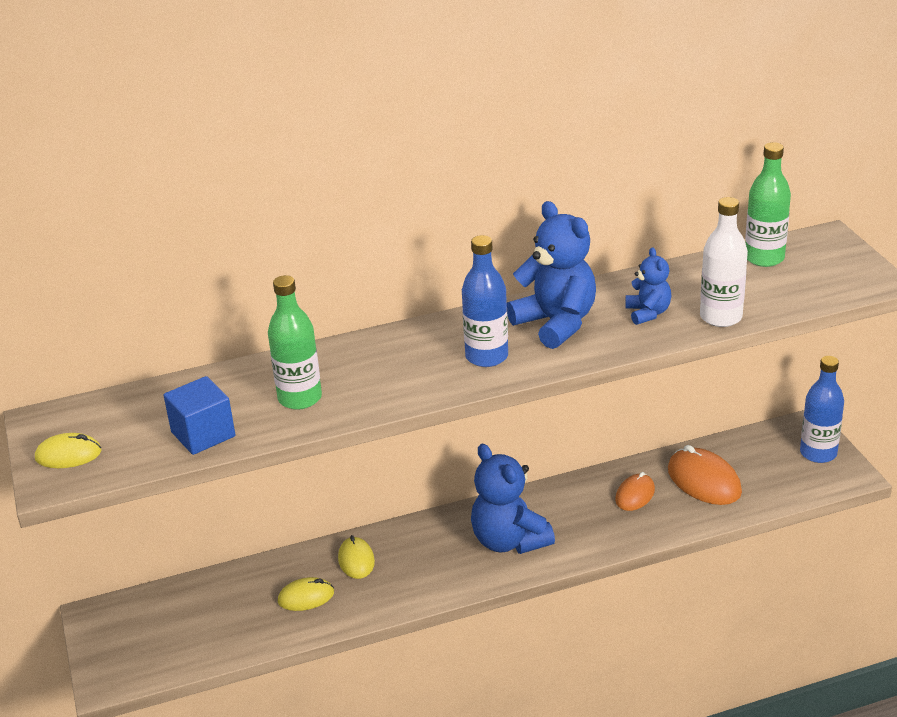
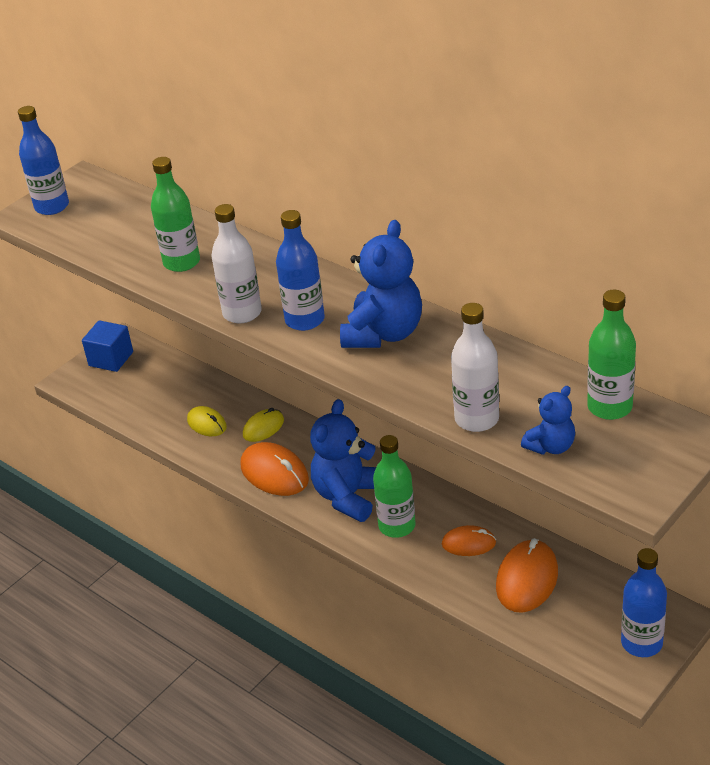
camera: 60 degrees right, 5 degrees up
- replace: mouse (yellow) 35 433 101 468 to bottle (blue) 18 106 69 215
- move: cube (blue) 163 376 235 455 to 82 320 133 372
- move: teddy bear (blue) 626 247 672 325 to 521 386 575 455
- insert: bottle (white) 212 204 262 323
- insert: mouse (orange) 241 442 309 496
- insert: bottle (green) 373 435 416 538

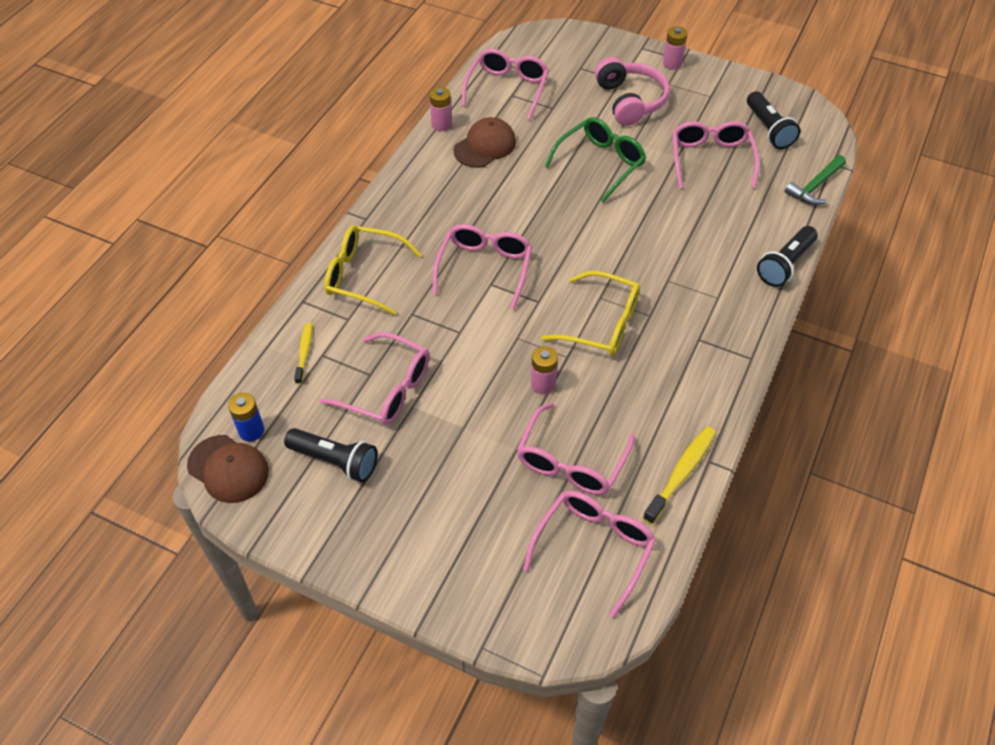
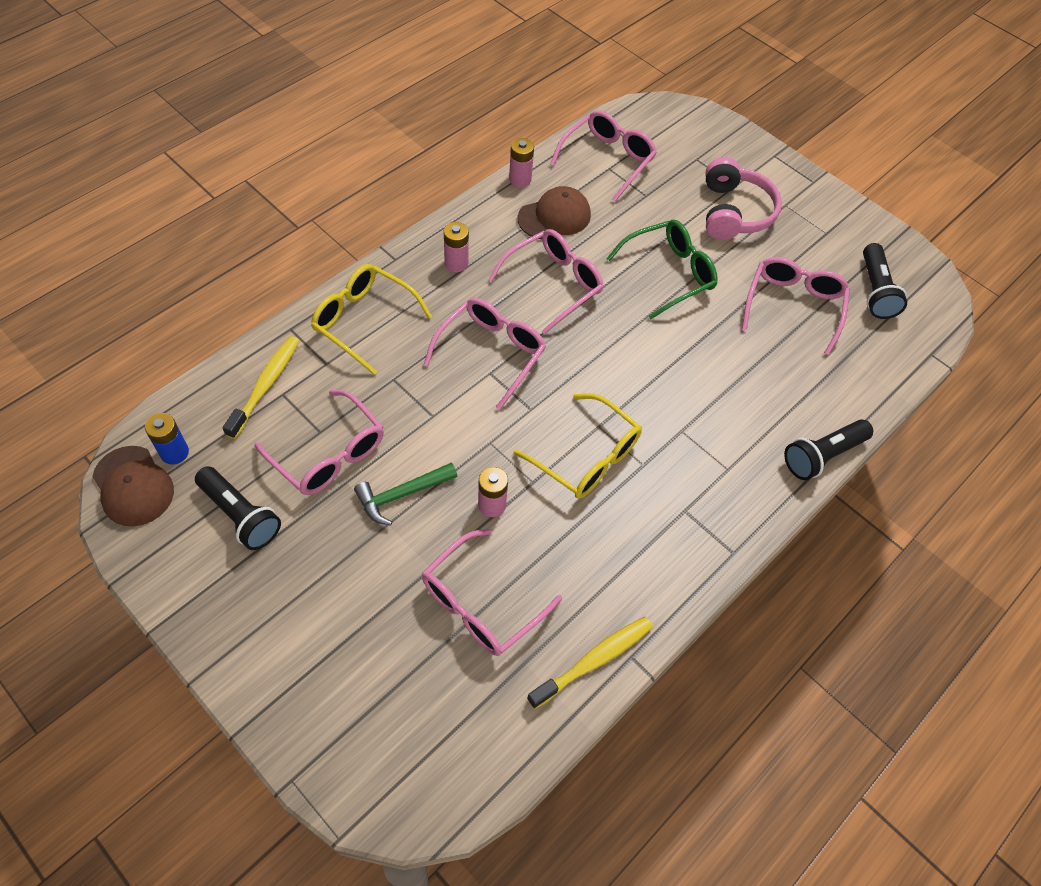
camera: 15 degrees right, 5 degrees up
- resize: toothbrush (yellow) 294 323 312 384 = 222 336 299 439 x1.59
- move: glasses (pink) 523 491 656 618 to 488 229 604 334
- move: battery (pink) 663 26 687 70 to 444 222 469 272
- move: hammer (green) 784 155 846 205 to 354 462 457 525

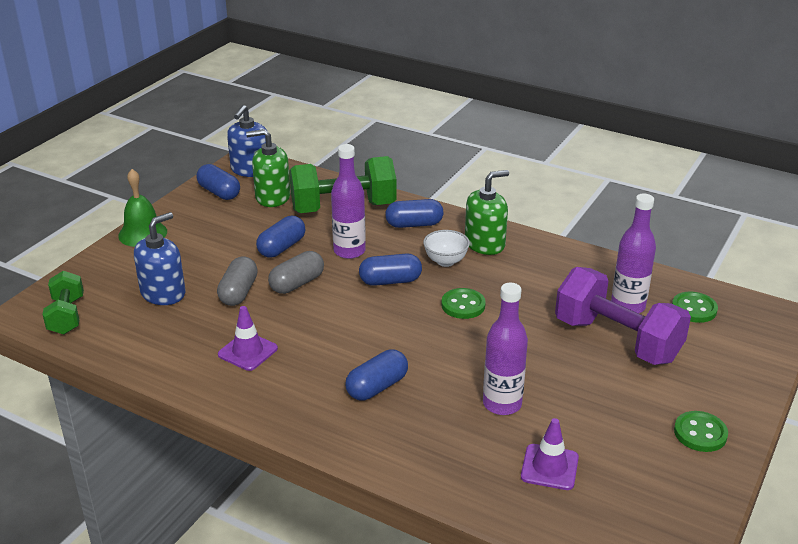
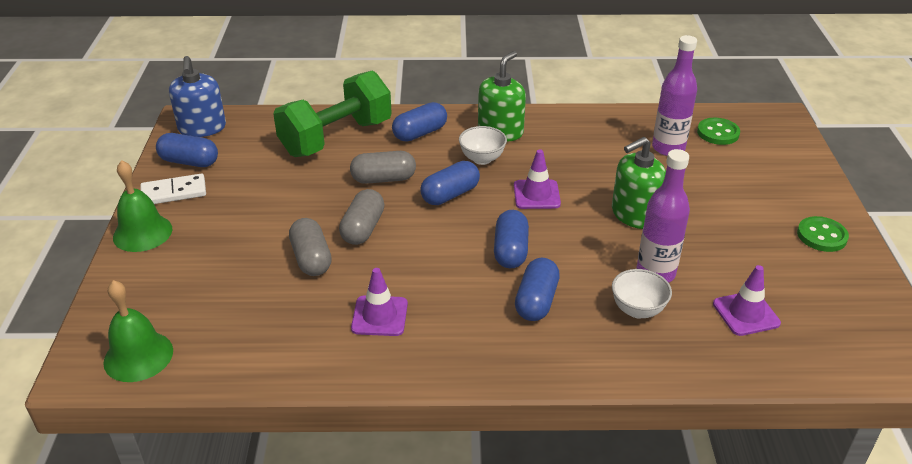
camera: 30 degrees left, 5 degrees up
- replace: dumbbell (green) 42 271 84 335 to bell (green) 103 280 173 382
- delete: soap dispenser (blue) 134 212 186 305
- move: soap dispenser (green) 246 129 290 207 to 612 137 666 229
- move: capsule (blue) 256 216 305 258 to 494 210 529 268
- replace: bottle (purple) 331 144 366 259 to capsule (grey) 350 151 416 184
- replace: button (green) 441 288 486 319 to traffic cone (purple) 514 149 561 209
- delete: dumbbell (purple) 555 267 691 365
- insert: domino (white) 140 174 206 204
- insert: bowl (white) 612 269 672 318

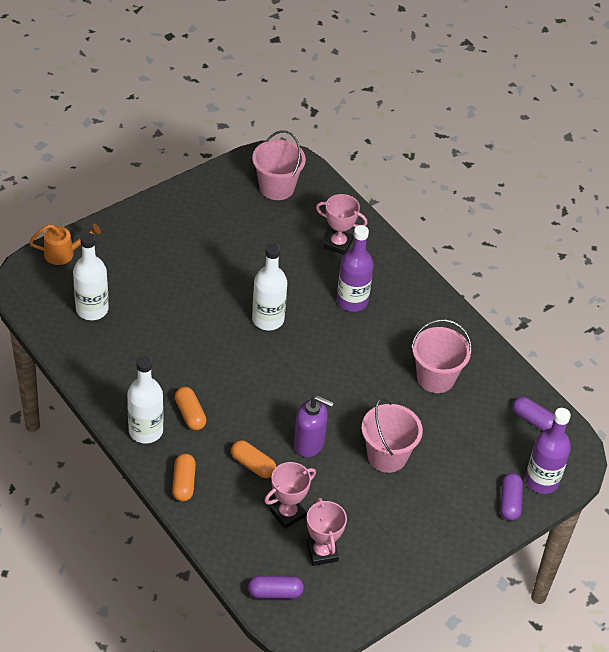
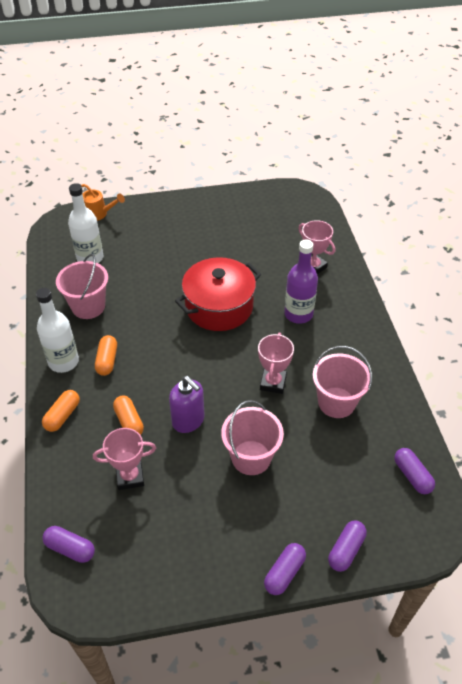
camera: 30 degrees right, 0 degrees up
- move: bucket (pink) 252 130 306 200 to 56 254 108 319
- replace: bottle (white) 252 243 287 330 to pot (red) 175 257 261 331
- move: trophy (pink) 306 497 347 566 to 258 333 294 394
- delete: bottle (purple) 525 408 571 494
- insert: capsule (purple) 264 543 306 595

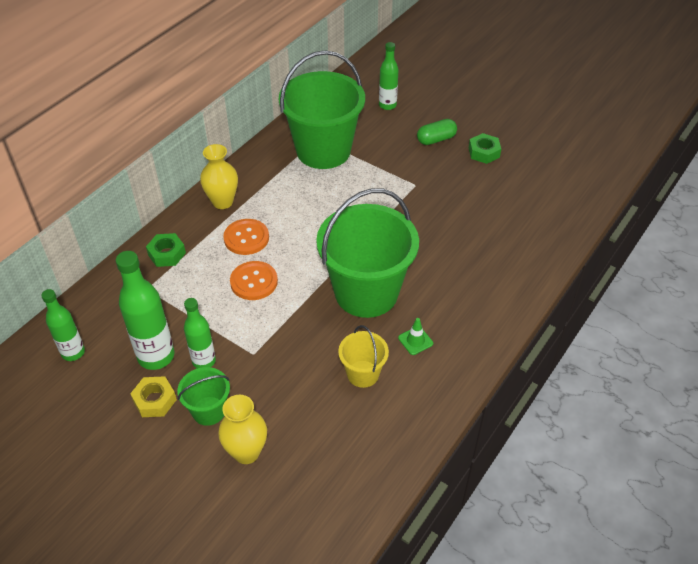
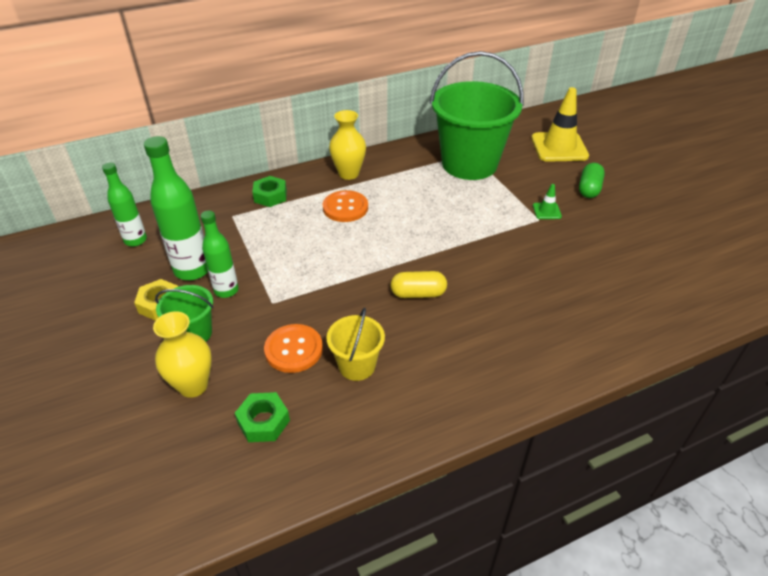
camera: 30 degrees right, 5 degrees down
- move: button (orange) 230 261 278 300 to 264 324 323 373
- replace: bucket (green) 316 188 419 318 to capsule (yellow) 391 271 447 298
- replace: bottle (green) 379 42 399 110 to traffic cone (yellow) 531 87 589 162
- move: traffic cone (green) 398 318 433 355 to 533 184 562 219
- rotate: capsule (green) 417 119 457 145 = 579 163 605 198 75 degrees counterclockwise
- move: nut (green) 469 133 501 164 to 235 392 290 442

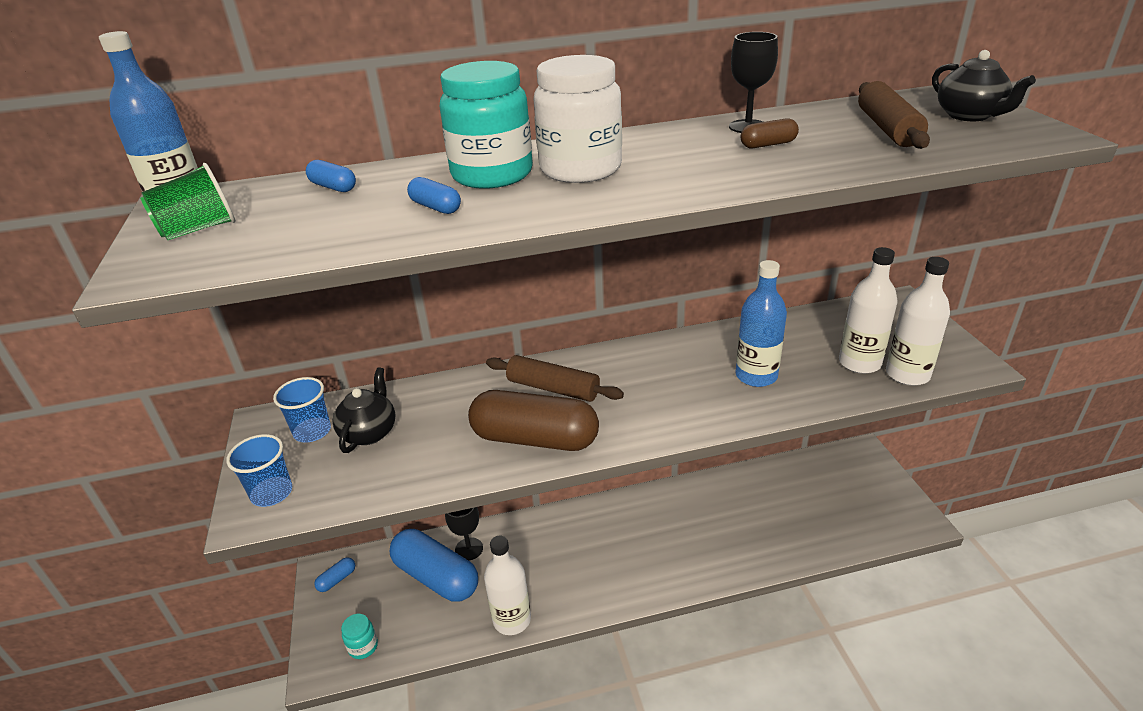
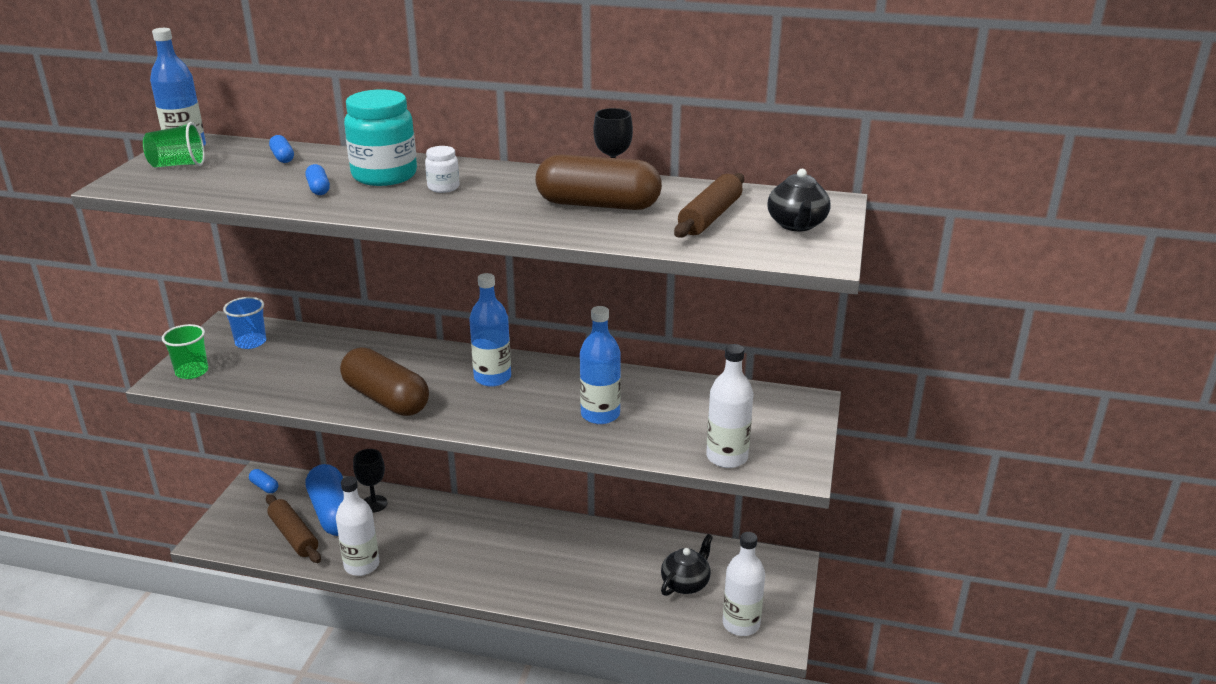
camera: 25 degrees right, 5 degrees down
- recolor: cup (blue) 226 434 292 507 to cup (green) 162 324 208 379
- rotate: capsule (blue) 314 557 355 592 = 249 469 278 493 60 degrees clockwise
- move: teapot (black) 333 367 395 453 to 661 534 713 596
- delete: jar (turquoise) 341 614 378 659
- move: rolling pin (brown) 486 355 624 402 to 266 494 321 563
- resize: jar (white) 534 55 622 183 = 425 146 459 193 x0.48
- resize: capsule (brown) 741 118 799 148 = 535 154 662 210 x2.41
- move: bottle (white) 839 247 898 374 to 723 532 765 636
- insert: bottle (blue) 469 273 511 387

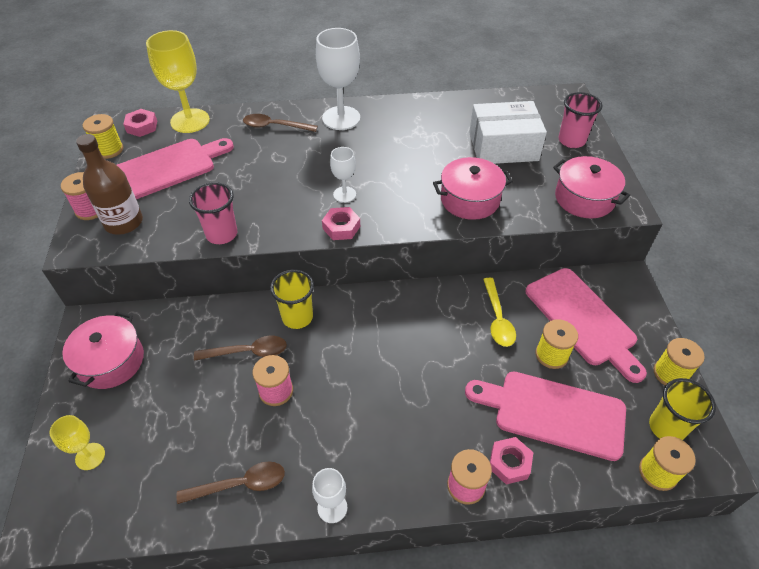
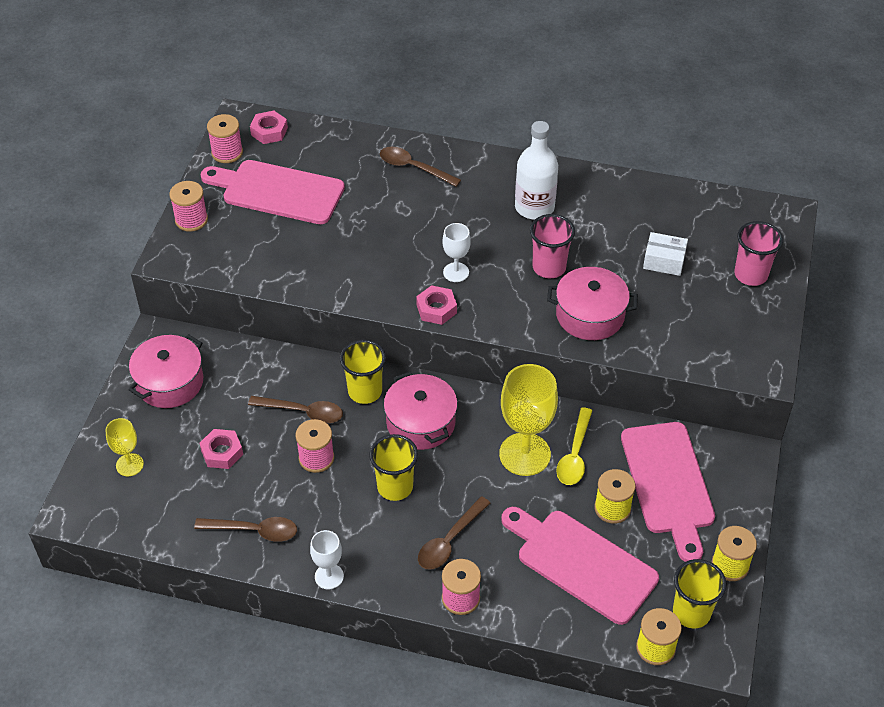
camera: 20 degrees right, 0 degrees up
- delete: bottle (brown) 76 134 143 235
- recolor: spool (yellow) 83 114 123 159 to spool (pink) 207 114 243 163
- rotate: cutting board (pink) 117 138 234 199 = 200 160 345 224 150 degrees counterclockwise
- move: goblet (yellow) 146 30 210 133 to 499 364 558 476
- move: cup (pink) 189 182 237 244 to 530 214 575 278
- delete: goblet (white) 316 28 360 130
- resize: box (white) 469 101 547 164 = 643 232 688 276 x0.51
- move: nut (pink) 490 437 534 485 to 199 429 243 469
- move: pot (pink) 553 156 630 218 to 384 372 458 450
- insert: cup (yellow) 369 434 418 501
- insert: spoon (brown) 418 496 490 569
- insert: bottle (white) 515 121 558 219

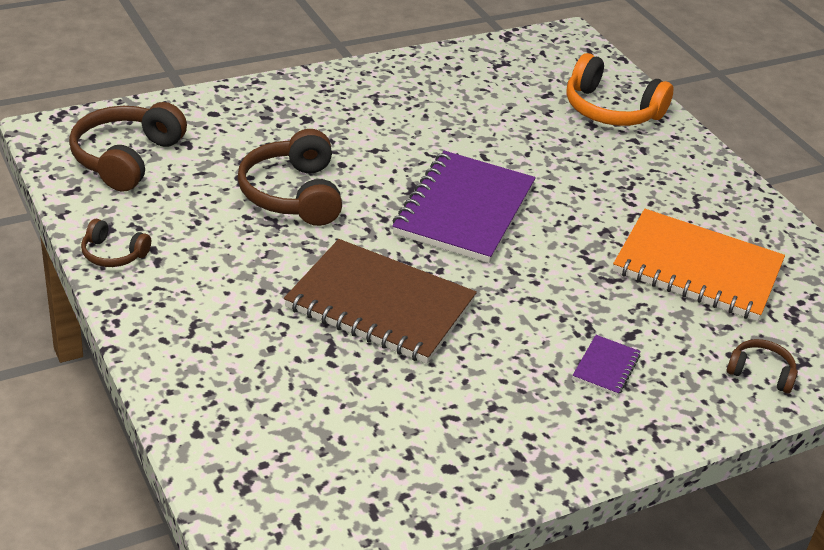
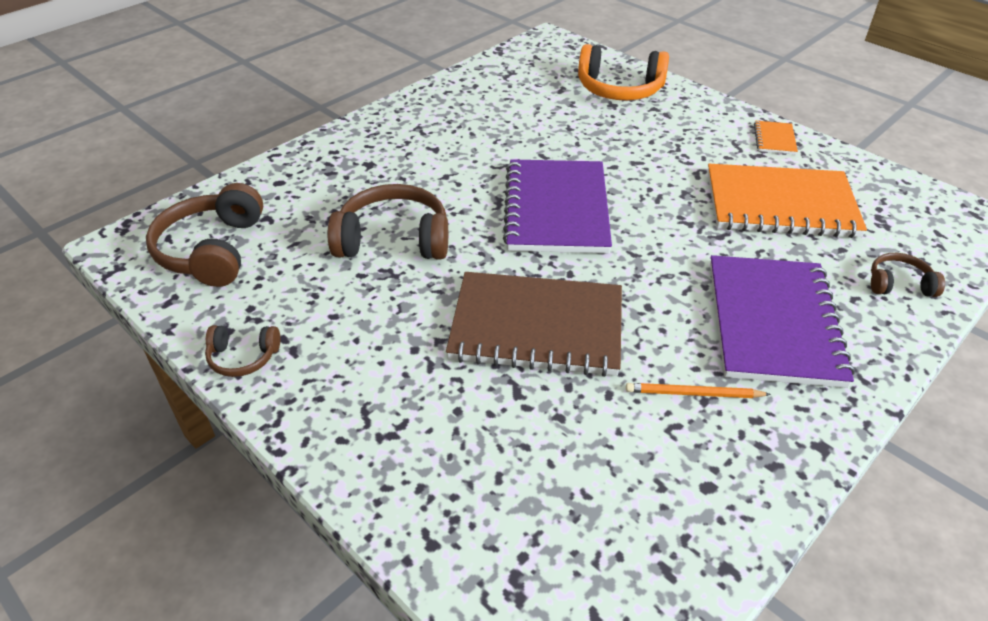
camera: 15 degrees left, 5 degrees up
- rotate: headphones (brown) 238 129 342 226 = 328 184 448 260 120 degrees clockwise
- resize: notebook (purple) 572 335 641 396 = 710 255 855 388 x2.38
- insert: pencil (orange) 626 383 771 398
- insert: notebook (orange) 754 121 798 154

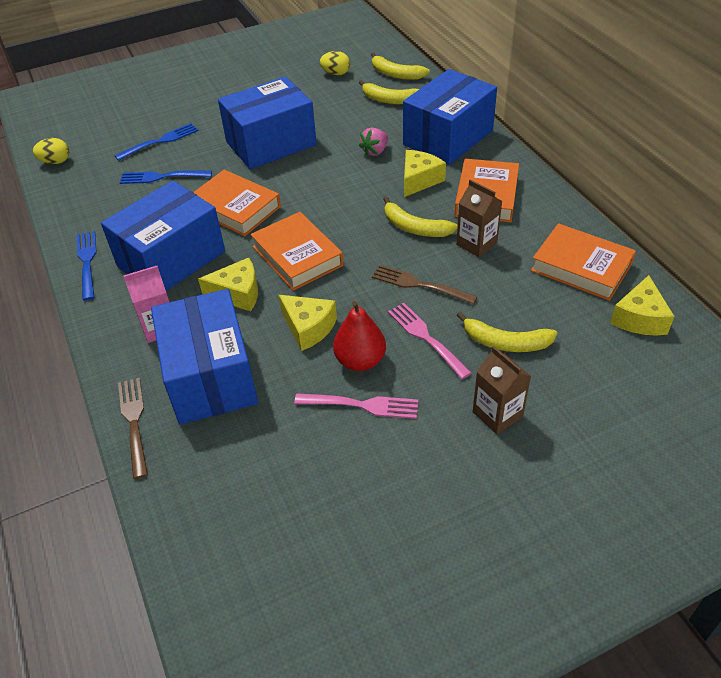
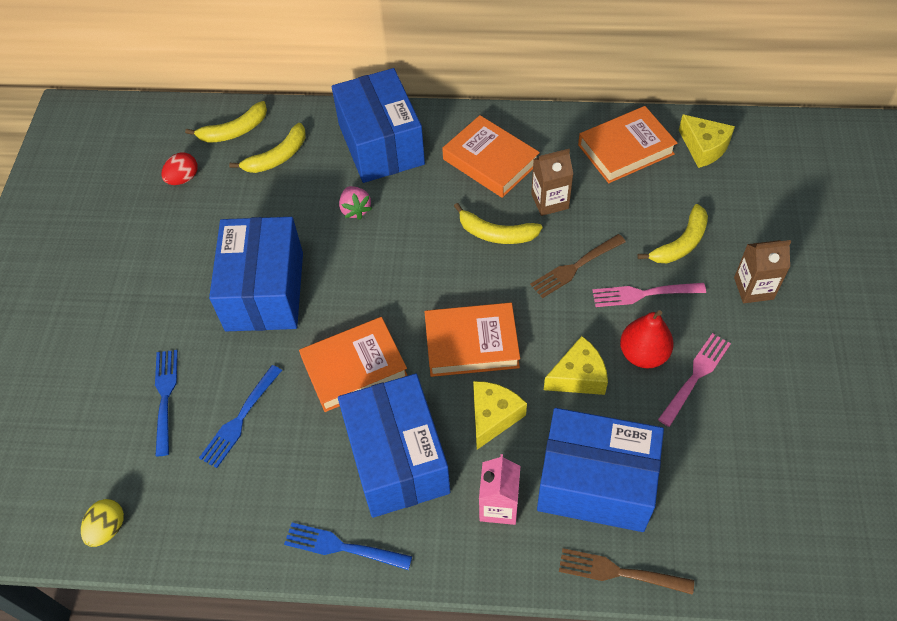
camera: 60 degrees left, 10 degrees up
- recolor: egg (yellow) 320 51 350 76 to egg (red) 161 152 198 185
- rotate: banana (yellow) 383 197 458 237 = 454 203 543 244 45 degrees clockwise
- delete: cheese (yellow) 404 150 446 197

